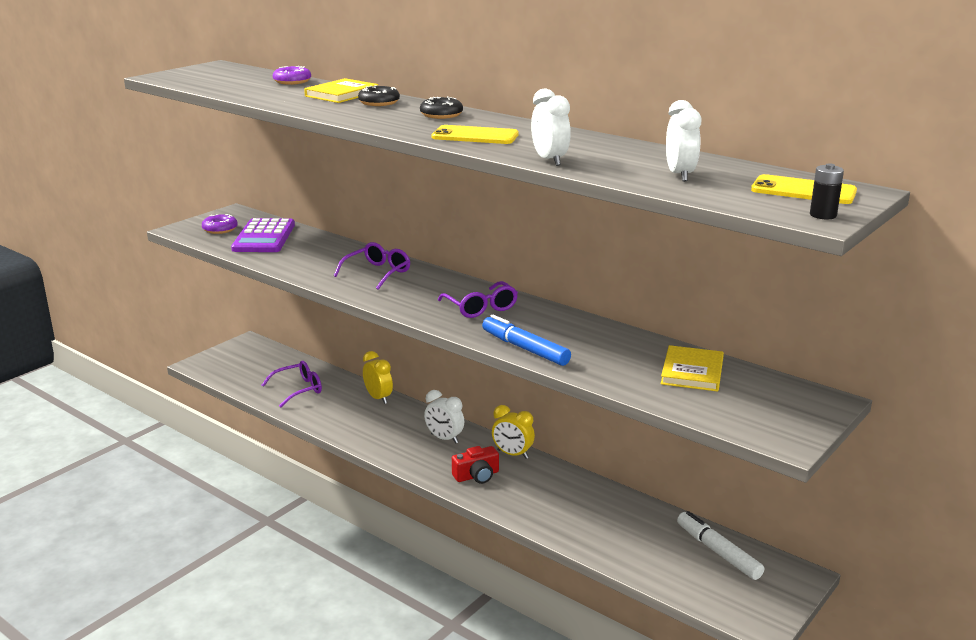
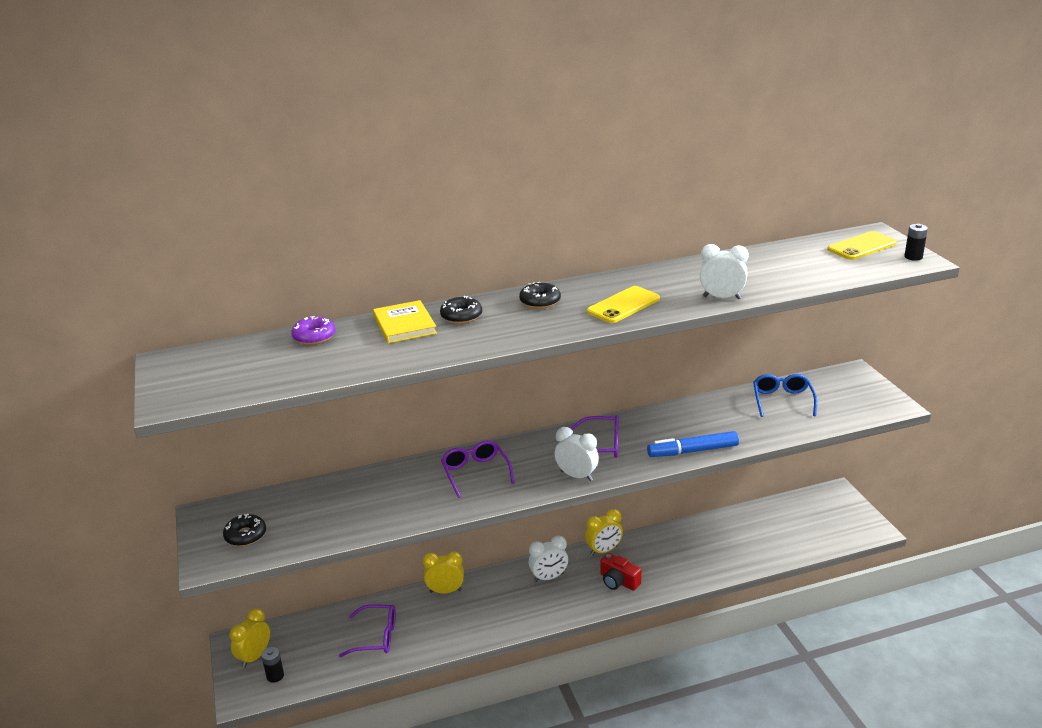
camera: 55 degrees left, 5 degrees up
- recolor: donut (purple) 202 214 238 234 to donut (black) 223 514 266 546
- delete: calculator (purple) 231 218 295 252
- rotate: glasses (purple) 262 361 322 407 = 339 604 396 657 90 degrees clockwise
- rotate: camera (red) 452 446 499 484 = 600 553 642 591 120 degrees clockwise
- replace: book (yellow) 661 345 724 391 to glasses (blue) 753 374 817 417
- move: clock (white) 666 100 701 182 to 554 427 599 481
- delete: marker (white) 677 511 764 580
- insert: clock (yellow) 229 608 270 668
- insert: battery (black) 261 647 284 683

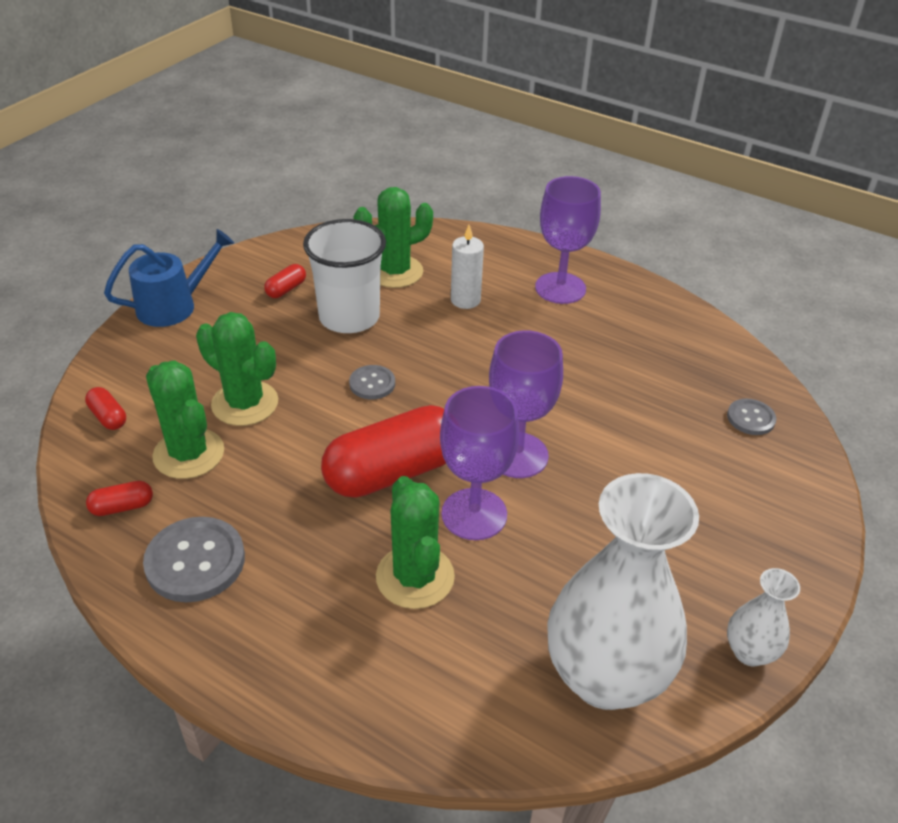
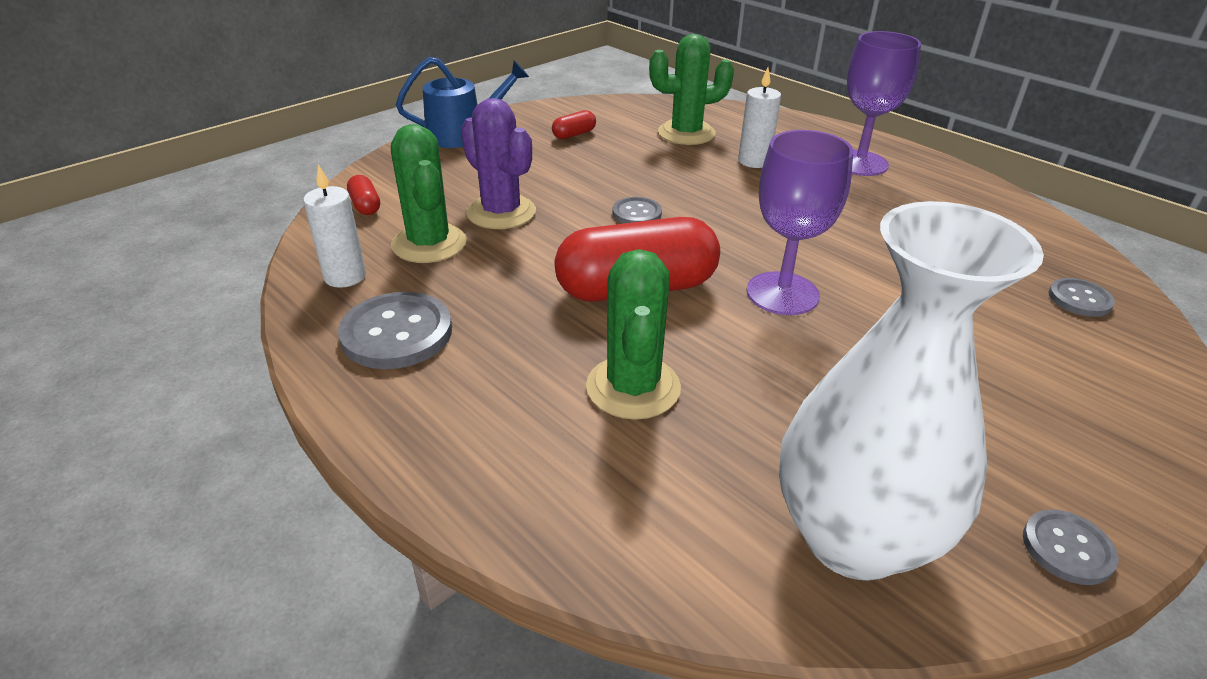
camera: 15 degrees right, 5 degrees down
- replace: capsule (red) 86 481 153 516 to candle (white) 303 165 366 288
- recolor: cactus (green) 196 312 278 426 to cactus (purple) 461 98 536 229
- delete: cup (white) 303 219 386 333
- delete: goblet (purple) 440 386 519 540
- replace: vase (white) 727 568 800 666 to button (grey) 1023 509 1118 585

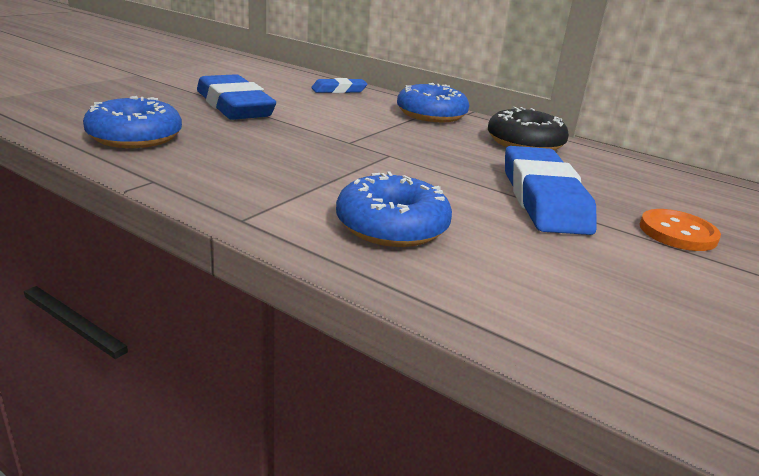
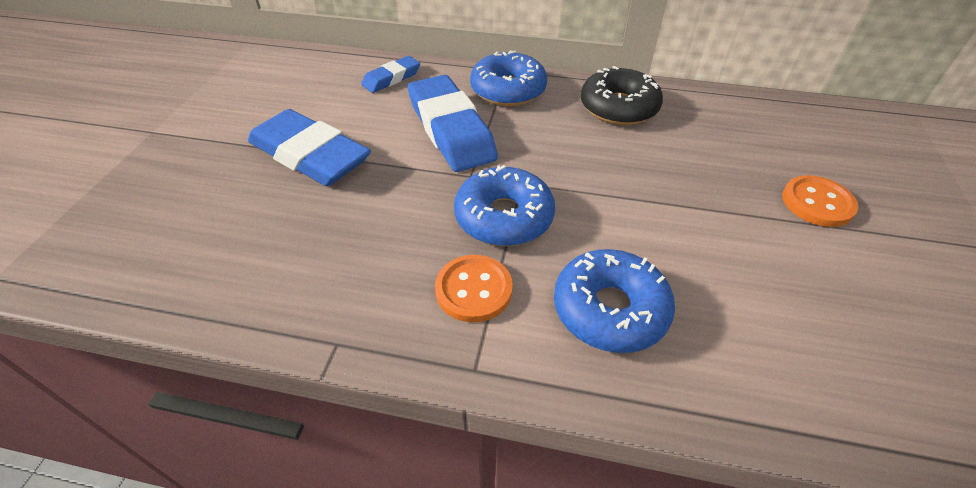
camera: 20 degrees left, 20 degrees up
- move: donut (blue) 83 96 182 148 to 454 165 555 246
- move: eraser (blue) 505 146 597 235 to 408 75 498 172
- insert: button (orange) 435 255 513 322

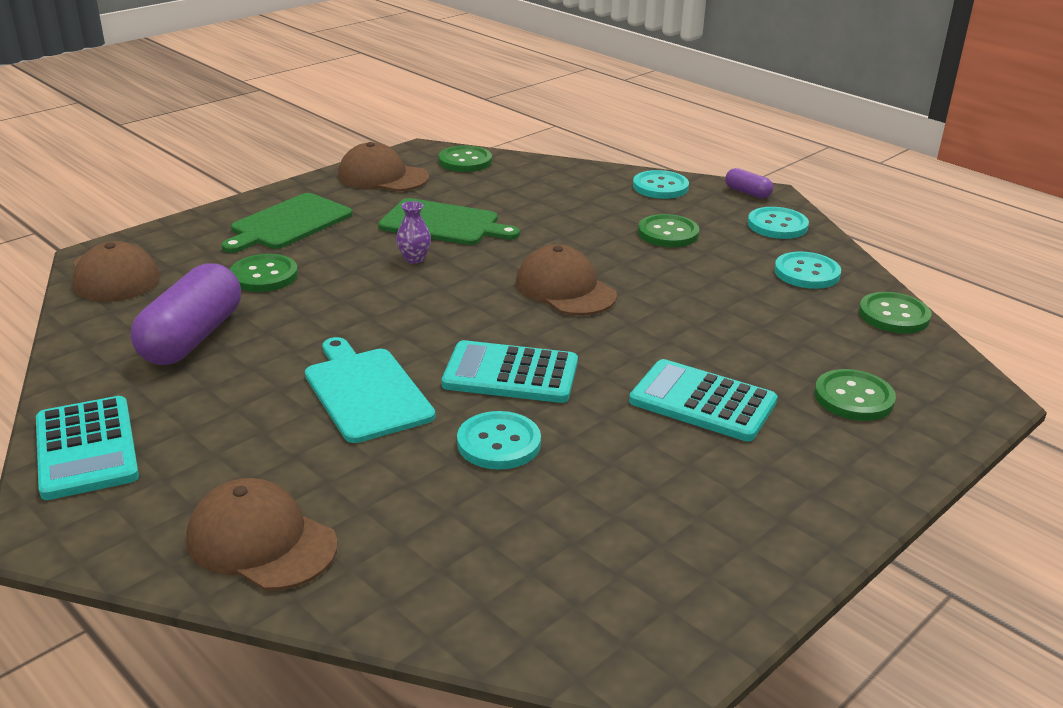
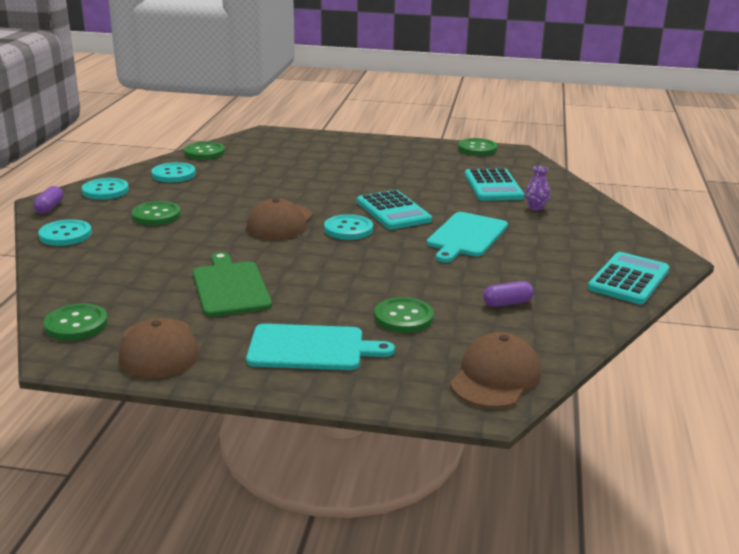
camera: 125 degrees left, 5 degrees down
- resize: capsule (purple) 130 263 241 365 = 483 281 534 307 x0.47
- delete: cap (brown) 187 478 338 591
- recolor: cutting board (green) 221 193 353 253 to cutting board (turquoise) 246 324 395 370
- move: vase (purple) 396 201 431 264 to 525 166 550 211
- move: button (turquoise) 457 411 541 470 to 324 214 373 240
- move: calculator (turquoise) 629 359 778 442 to 465 168 524 201
- move: button (green) 814 369 896 421 to 458 138 497 156

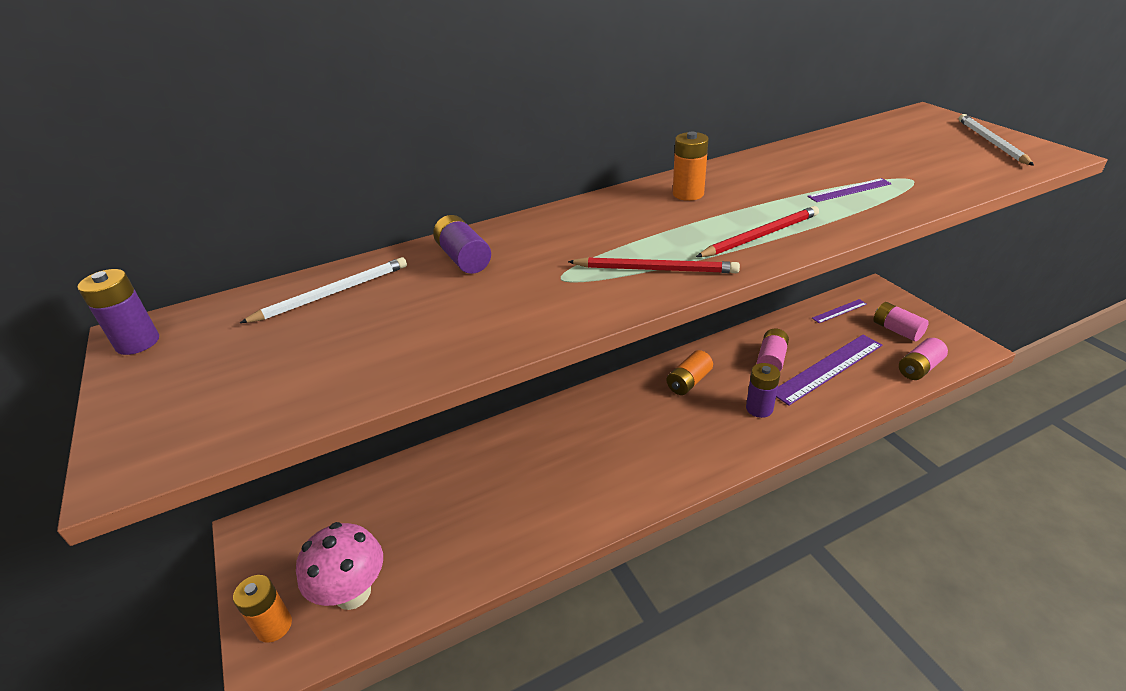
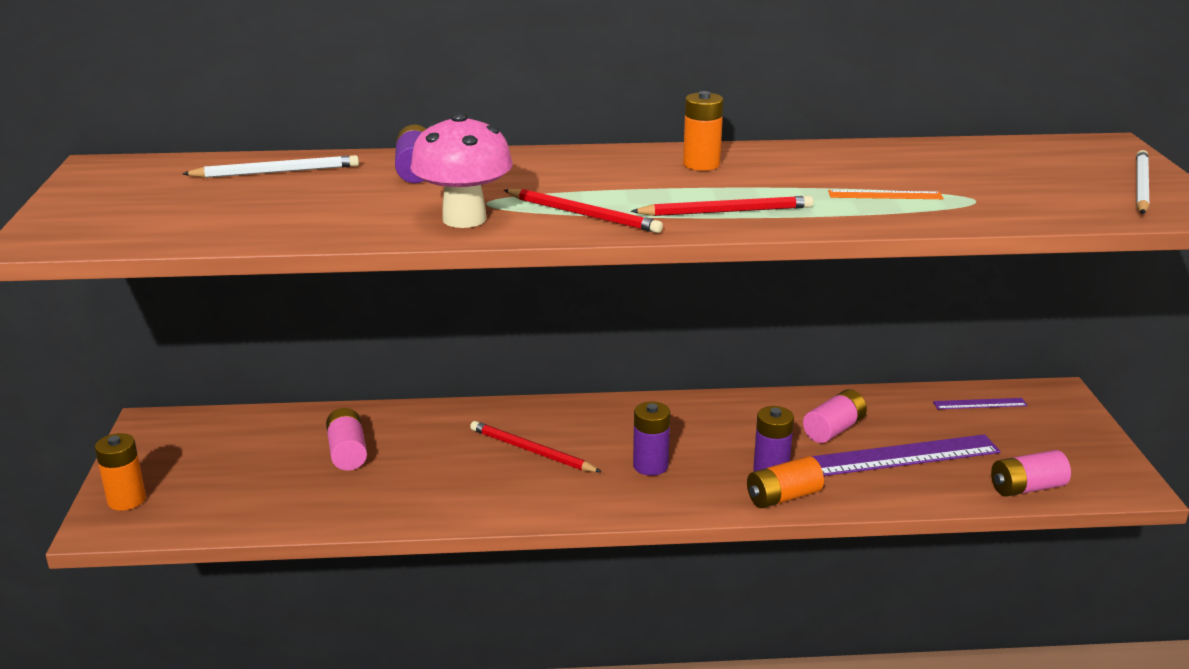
camera: 20 degrees right, 10 degrees down
- move: battery (purple) 77 269 159 355 to 633 402 670 476
- move: mushroom (pink) 296 522 383 610 to 410 112 513 228
- move: battery (orange) 666 350 713 395 to 747 456 824 508
- recolor: ruler (purple) 807 178 892 202 to ruler (orange) 828 190 944 199
- move: battery (pink) 873 302 929 341 to 326 408 367 471
- insert: pencil (red) 470 421 601 472

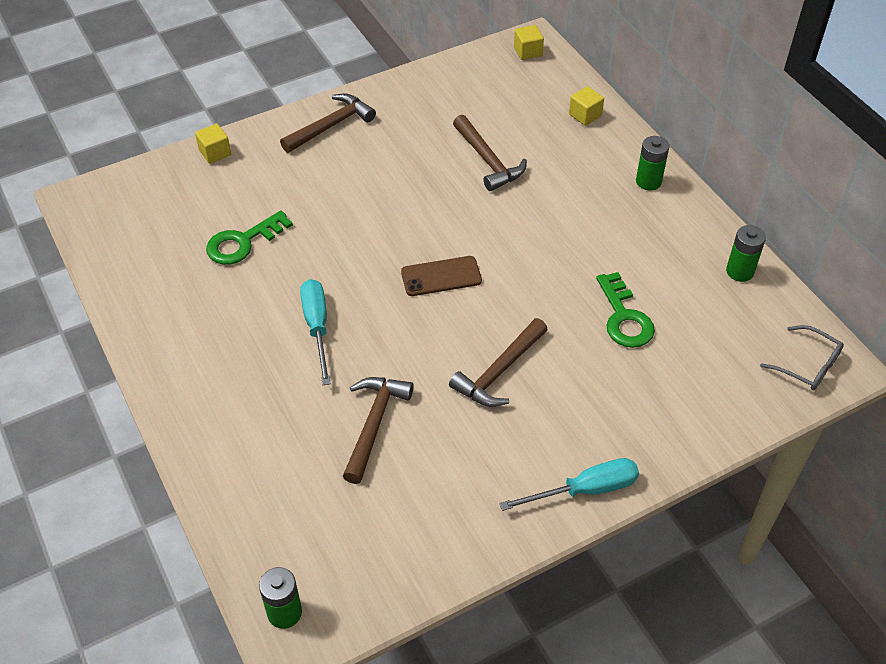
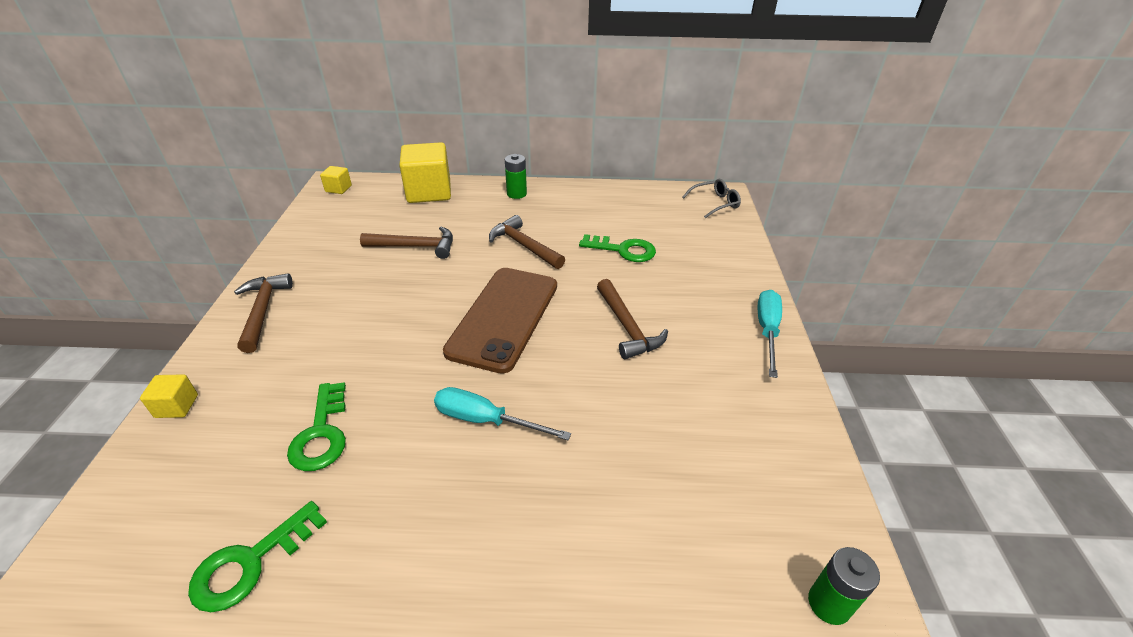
camera: 60 degrees left, 10 degrees down
- move: hammer (brown) 343 377 414 484 to 489 215 565 269
- resize: phone (brown) 401 256 482 296 = 443 268 557 374 x1.95
- resize: cube (yellow) 569 86 604 126 = 399 142 451 203 x2.15
- delete: battery (green) 726 225 766 282
- insert: key (green) 188 501 327 612

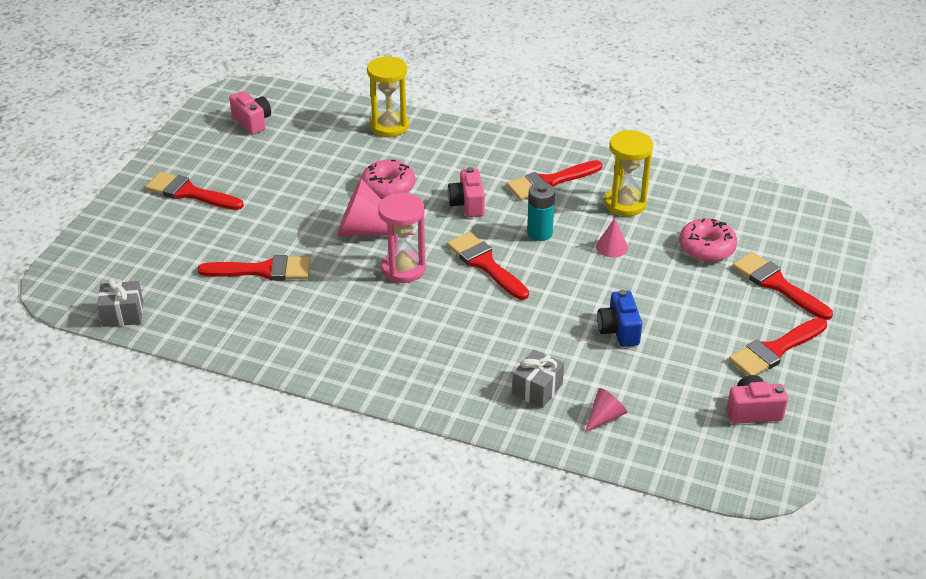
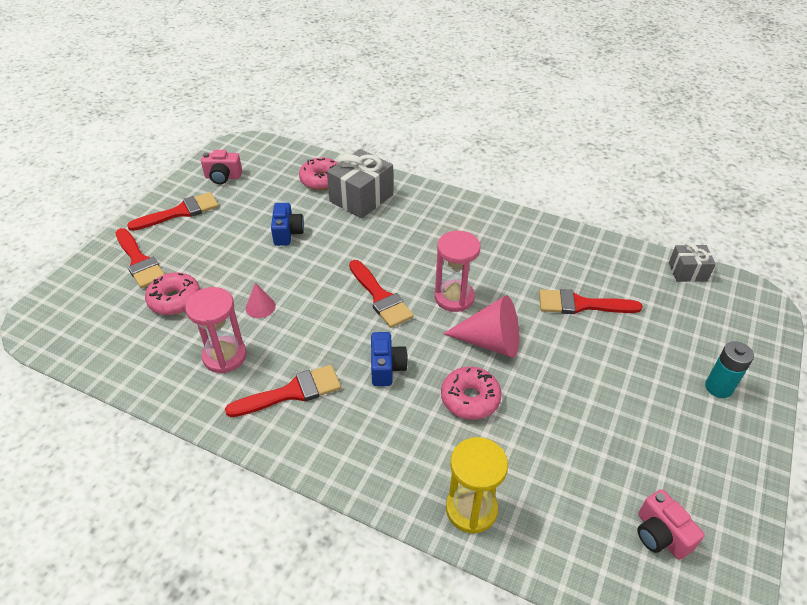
camera: 175 degrees left, 5 degrees up
- delete: brush (red) 145 172 244 210
- recolor: camera (pink) 448 167 485 217 to camera (blue) 371 332 408 386
- resize: gift (grey) 512 349 564 408 = 327 149 393 219 x1.74
- move: battery (turquoise) 527 182 555 241 to 705 341 754 398
- replace: cone (pink) 585 388 627 432 to donut (pink) 299 157 338 190
- recolor: hourglass (yellow) 604 130 653 216 to hourglass (pink) 185 287 247 373

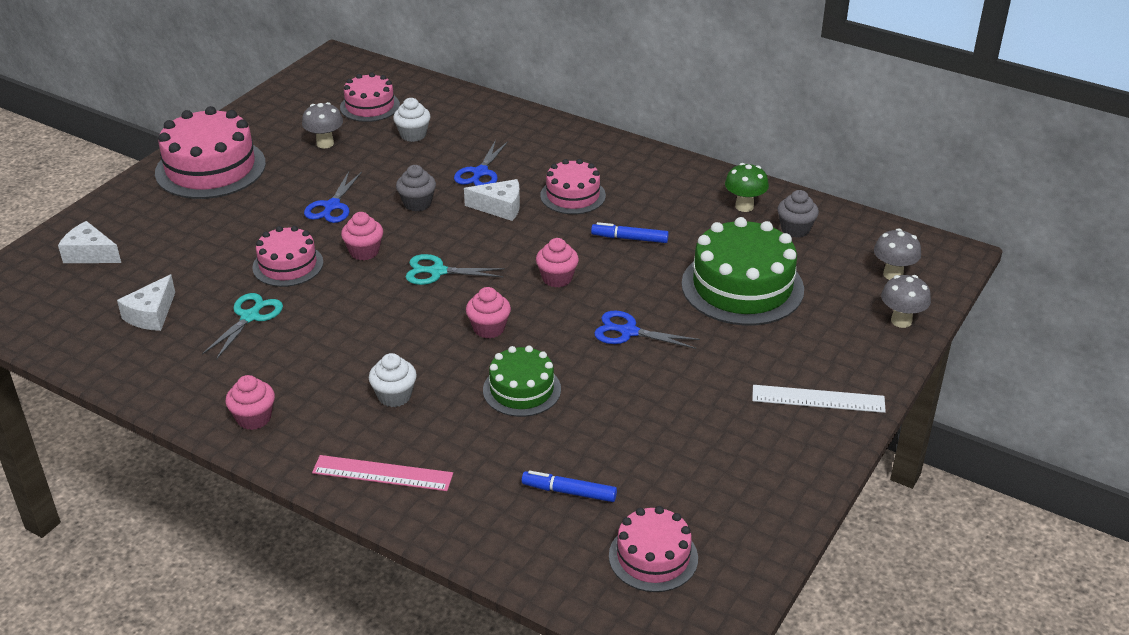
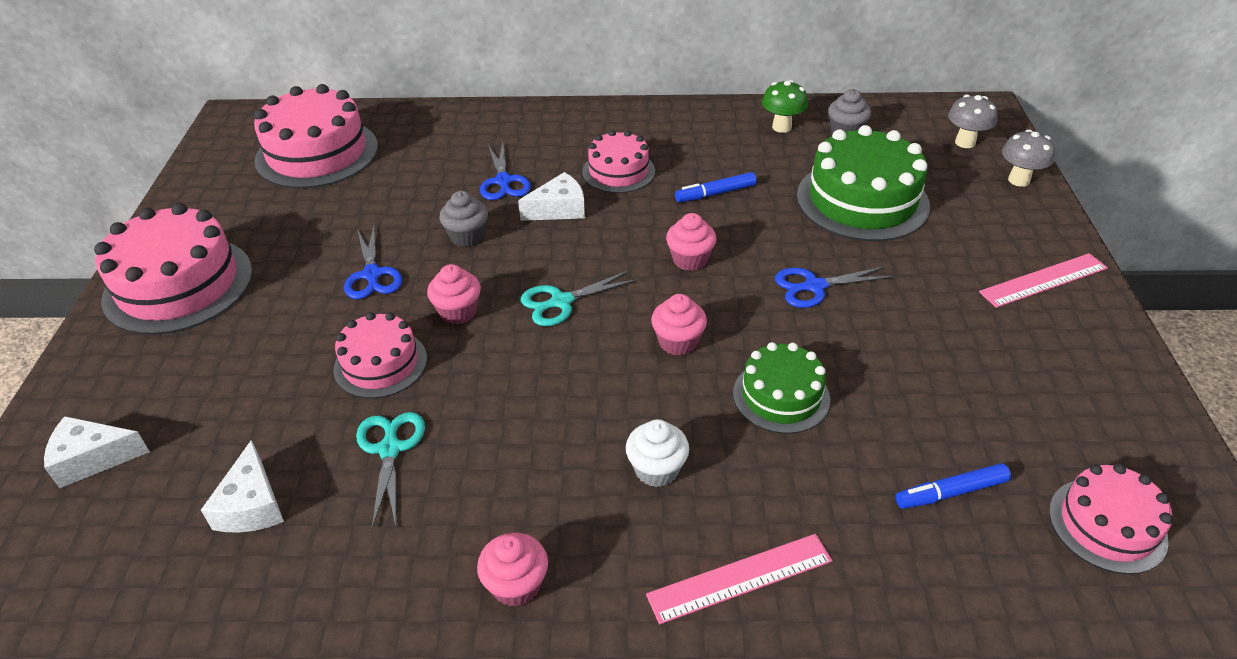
camera: 30 degrees left, 5 degrees up
- delete: mushroom (grey) 302 102 343 148
- resize: cake (pink) 340 73 400 122 = 254 84 378 189 x1.71
- delete: cupcake (white) 393 98 431 142
- recolor: ruler (white) 752 385 886 413 to ruler (pink) 979 253 1108 308

